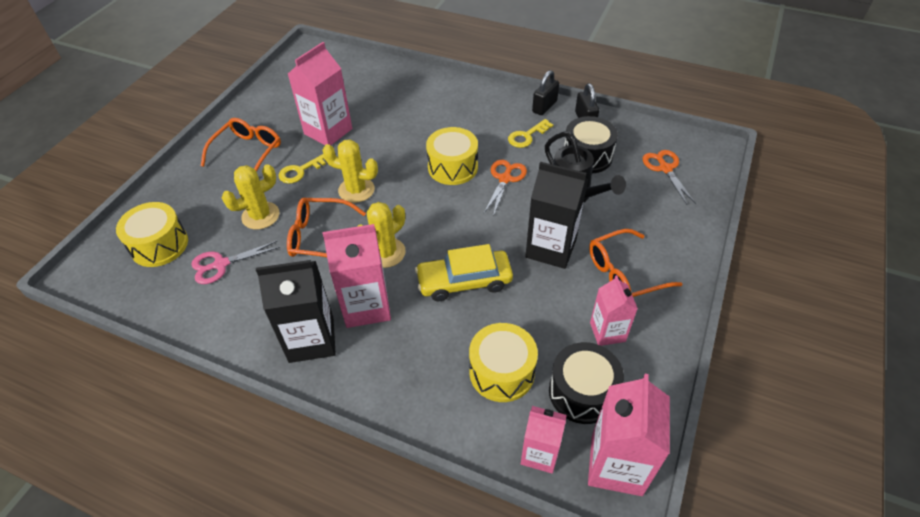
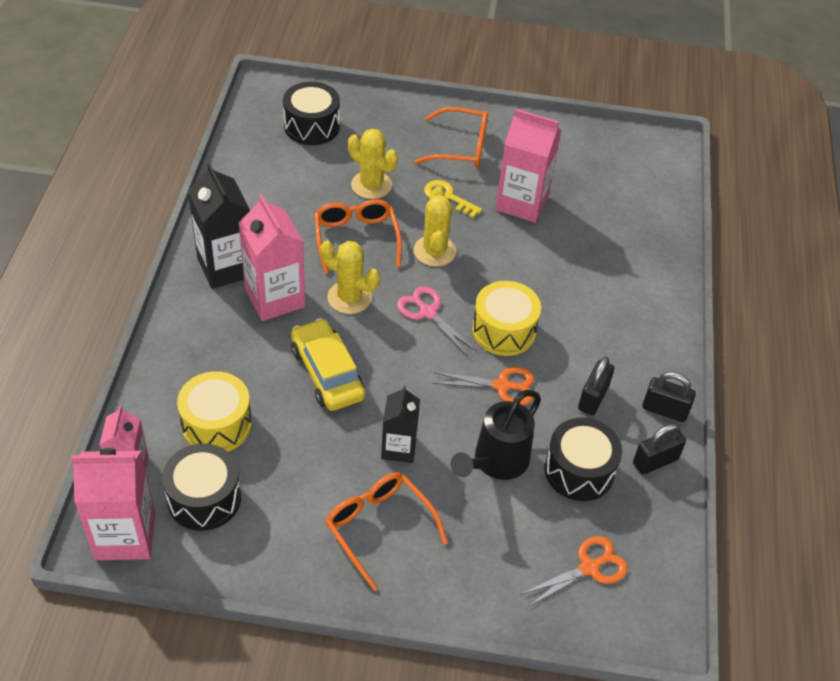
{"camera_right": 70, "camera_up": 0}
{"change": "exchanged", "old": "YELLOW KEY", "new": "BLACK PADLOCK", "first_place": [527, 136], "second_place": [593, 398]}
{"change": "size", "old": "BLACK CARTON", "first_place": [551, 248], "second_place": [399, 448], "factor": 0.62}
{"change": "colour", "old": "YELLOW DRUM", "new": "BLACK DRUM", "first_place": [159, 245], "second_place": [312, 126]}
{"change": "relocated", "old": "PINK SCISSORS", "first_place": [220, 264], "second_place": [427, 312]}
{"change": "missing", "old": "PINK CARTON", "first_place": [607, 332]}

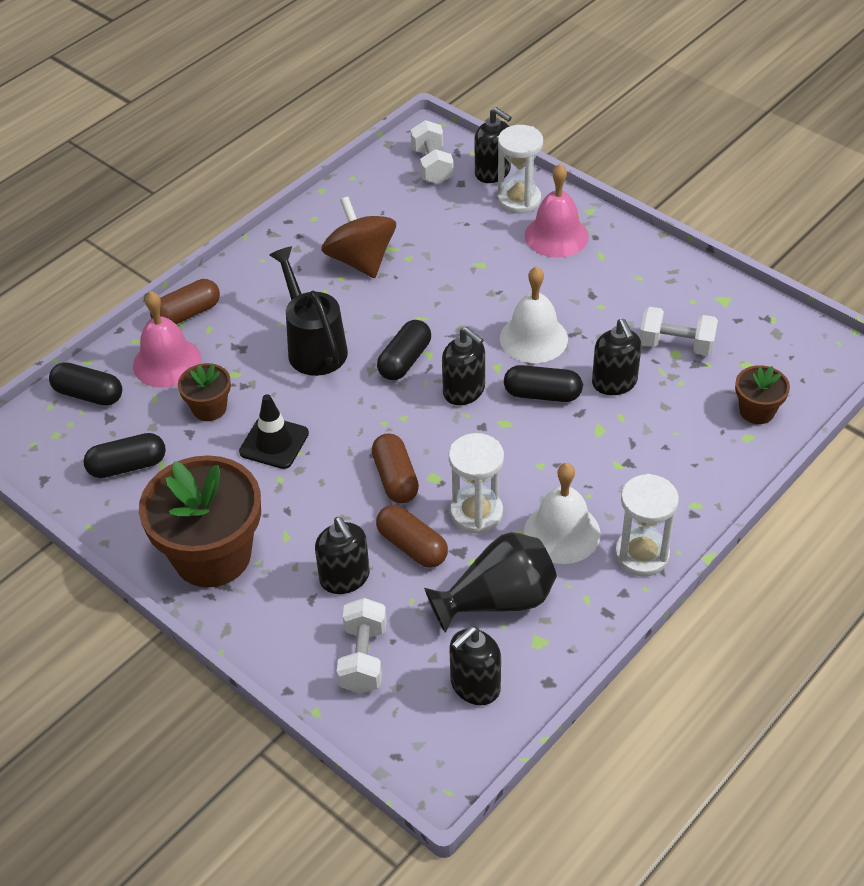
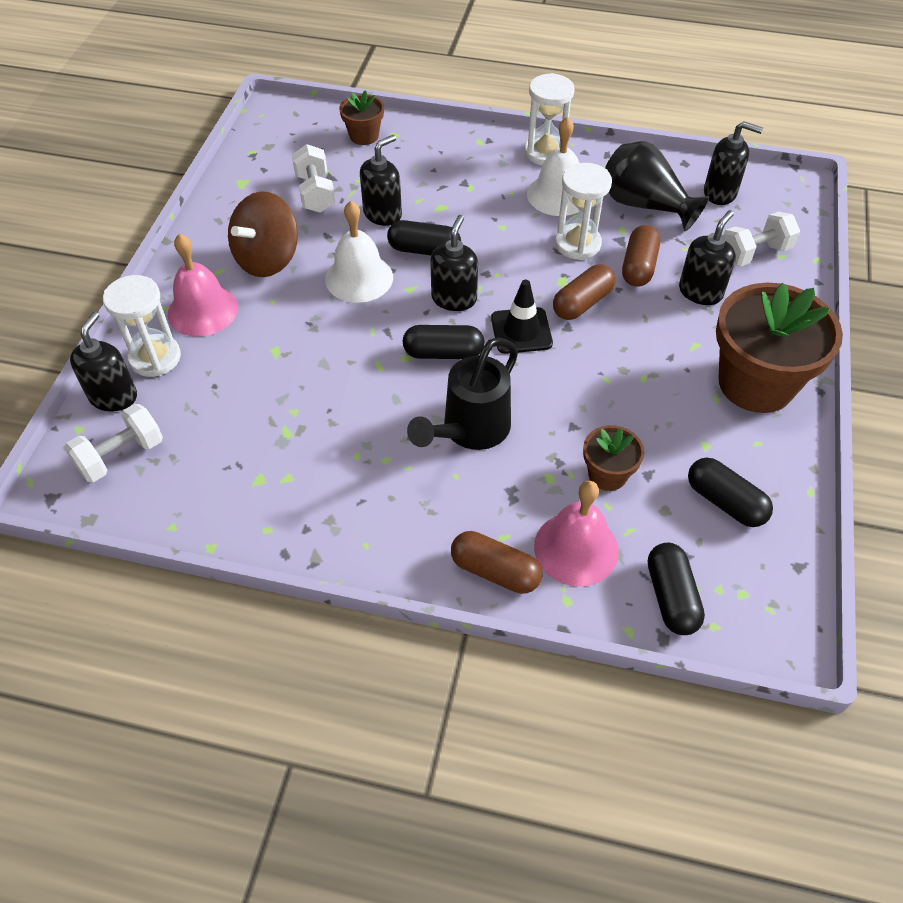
{"camera_right": -120, "camera_up": 5}
{"change": "relocated", "old": "BROWN SPINNING TOP", "first_place": [361, 260], "second_place": [267, 259]}
{"change": "spun", "old": "BLACK CAPSULE", "first_place": [542, 394], "second_place": [424, 250], "degrees": -60}
{"change": "relocated", "old": "BLACK TRAFFIC CONE", "first_place": [274, 443], "second_place": [521, 331]}

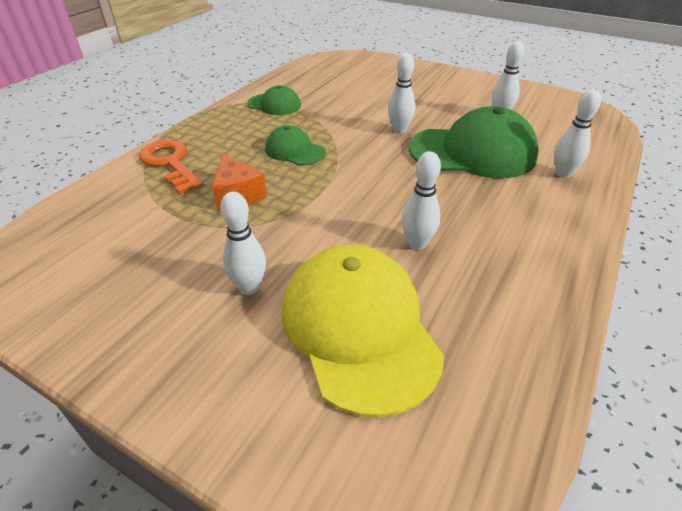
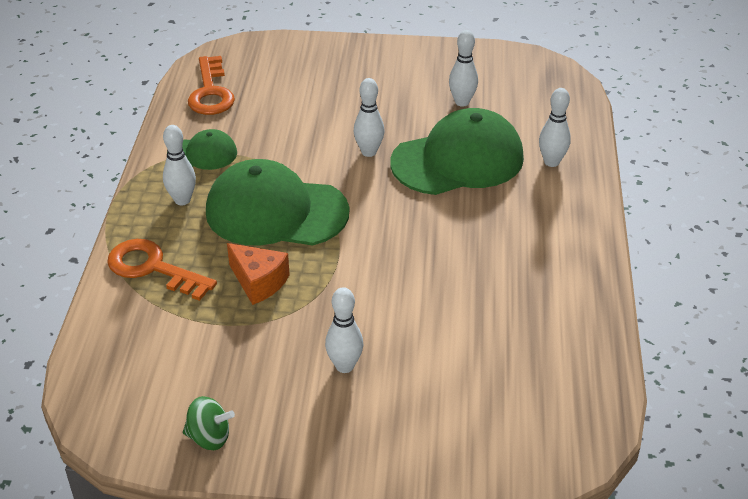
{"camera_right": -25, "camera_up": 0}
{"change": "size", "old": "GREEN CAP", "first_place": [295, 151], "second_place": [276, 212], "factor": 1.95}
{"change": "relocated", "old": "WHITE BOWLING PIN", "first_place": [417, 244], "second_place": [182, 200]}
{"change": "missing", "old": "YELLOW CAP", "first_place": [359, 328]}
{"change": "appeared", "new": "ORANGE KEY", "second_place": [211, 92]}
{"change": "appeared", "new": "GREEN SPINNING TOP", "second_place": [209, 437]}

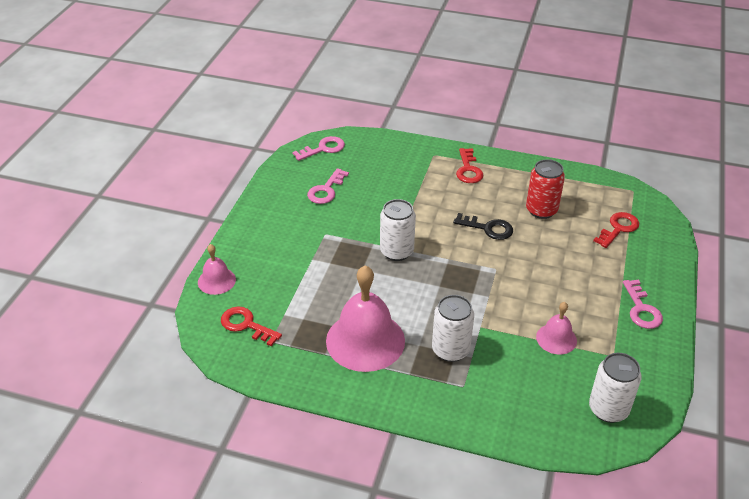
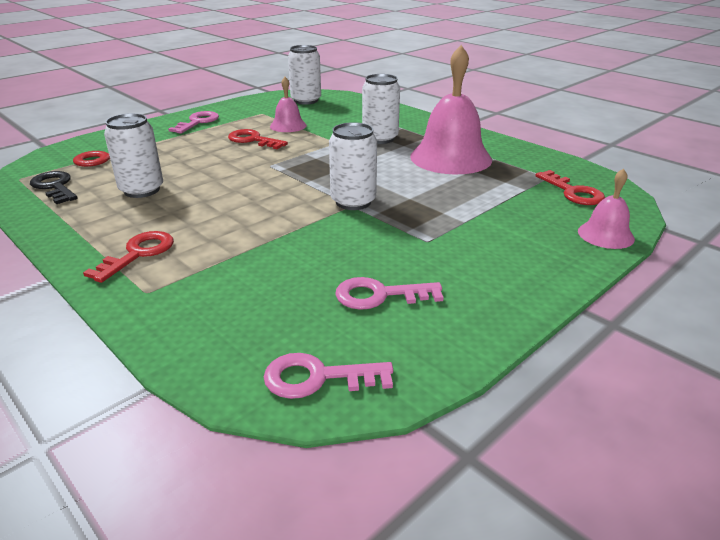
{"camera_right": -150, "camera_up": -10}
{"change": "colour", "old": "RED CAN", "new": "WHITE CAN", "first_place": [541, 210], "second_place": [142, 190]}
{"change": "spun", "old": "PINK KEY", "first_place": [326, 190], "second_place": [380, 295], "degrees": -150}
{"change": "relocated", "old": "BLACK KEY", "first_place": [488, 228], "second_place": [55, 187]}
{"change": "appeared", "new": "RED KEY", "second_place": [253, 140]}

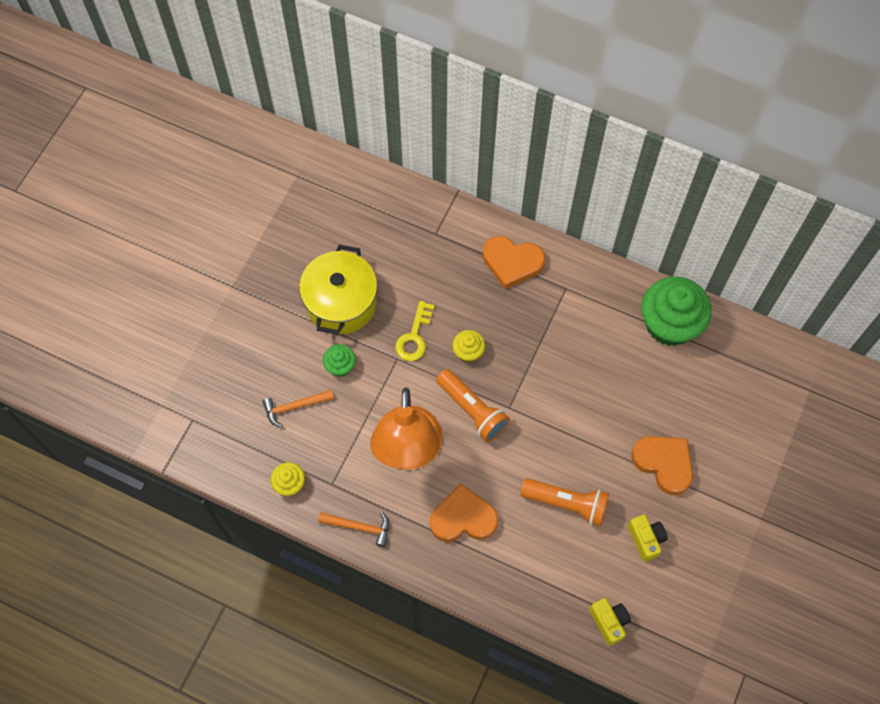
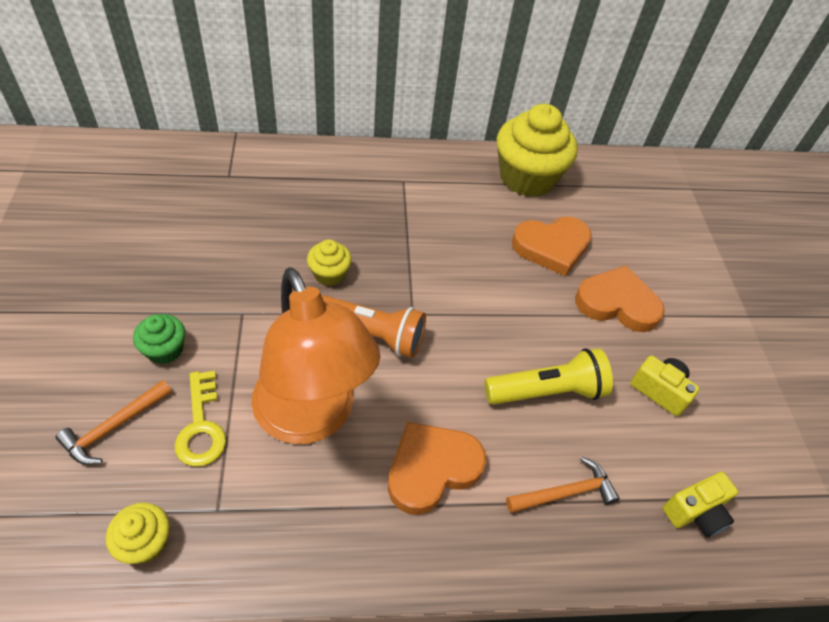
{"camera_right": -35, "camera_up": -15}
{"change": "relocated", "old": "ORANGE HEART", "first_place": [512, 262], "second_place": [551, 247]}
{"change": "missing", "old": "YELLOW POT", "first_place": [341, 302]}
{"change": "colour", "old": "GREEN CUPCAKE", "new": "YELLOW CUPCAKE", "first_place": [669, 324], "second_place": [527, 178]}
{"change": "relocated", "old": "YELLOW KEY", "first_place": [414, 336], "second_place": [201, 426]}
{"change": "colour", "old": "ORANGE FLASHLIGHT", "new": "YELLOW FLASHLIGHT", "first_place": [567, 503], "second_place": [547, 391]}
{"change": "relocated", "old": "ORANGE HAMMER", "first_place": [359, 527], "second_place": [565, 493]}
{"change": "spun", "old": "YELLOW CAMERA", "first_place": [609, 622], "second_place": [695, 512], "degrees": 120}

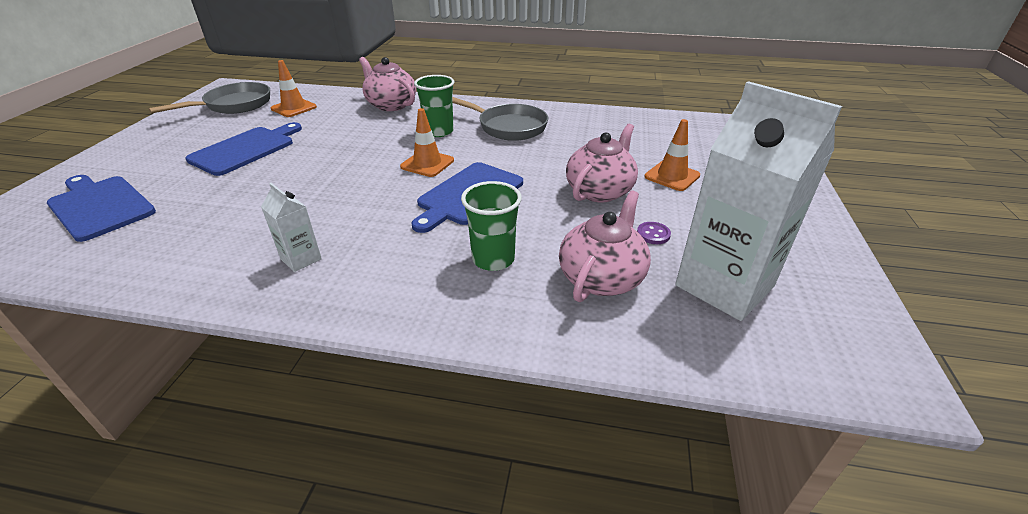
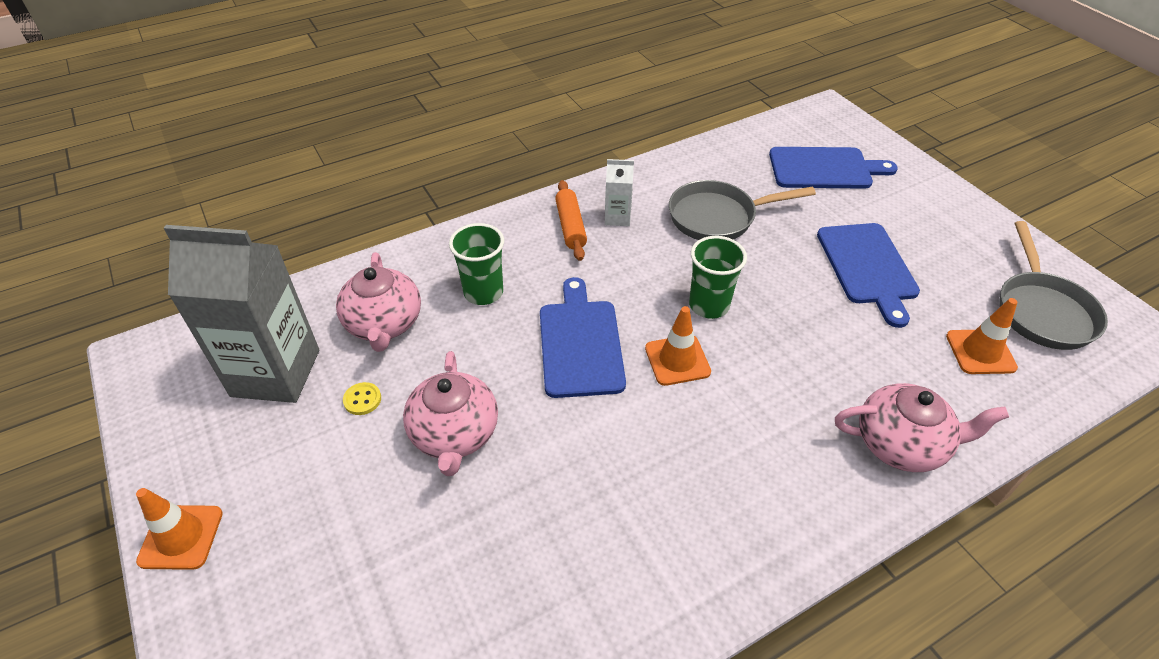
{"camera_right": 140, "camera_up": 10}
{"change": "relocated", "old": "GREEN CUP", "first_place": [439, 131], "second_place": [709, 305]}
{"change": "colour", "old": "WHITE CARTON", "new": "GREY CARTON", "first_place": [724, 286], "second_place": [276, 373]}
{"change": "relocated", "old": "GREY PAN", "first_place": [508, 127], "second_place": [718, 217]}
{"change": "relocated", "old": "ORANGE TRAFFIC CONE", "first_place": [672, 176], "second_place": [181, 537]}
{"change": "colour", "old": "PURPLE BUTTON", "new": "YELLOW BUTTON", "first_place": [653, 234], "second_place": [362, 399]}
{"change": "appeared", "new": "ORANGE ROLLING PIN", "second_place": [570, 226]}

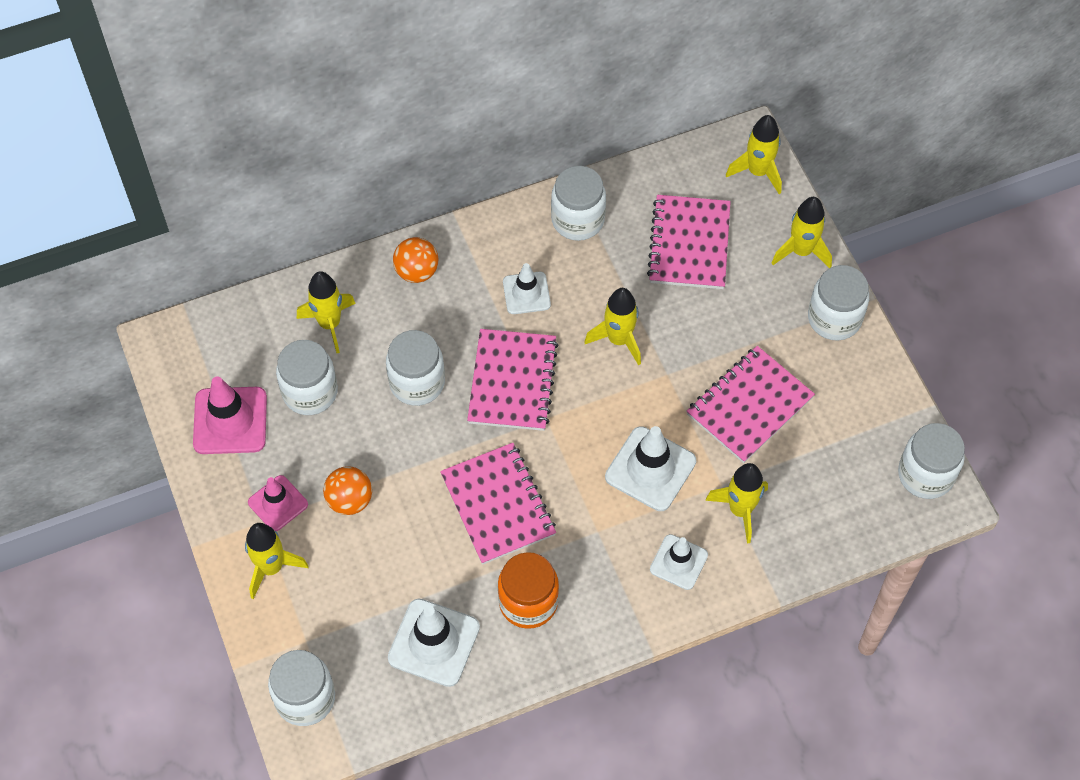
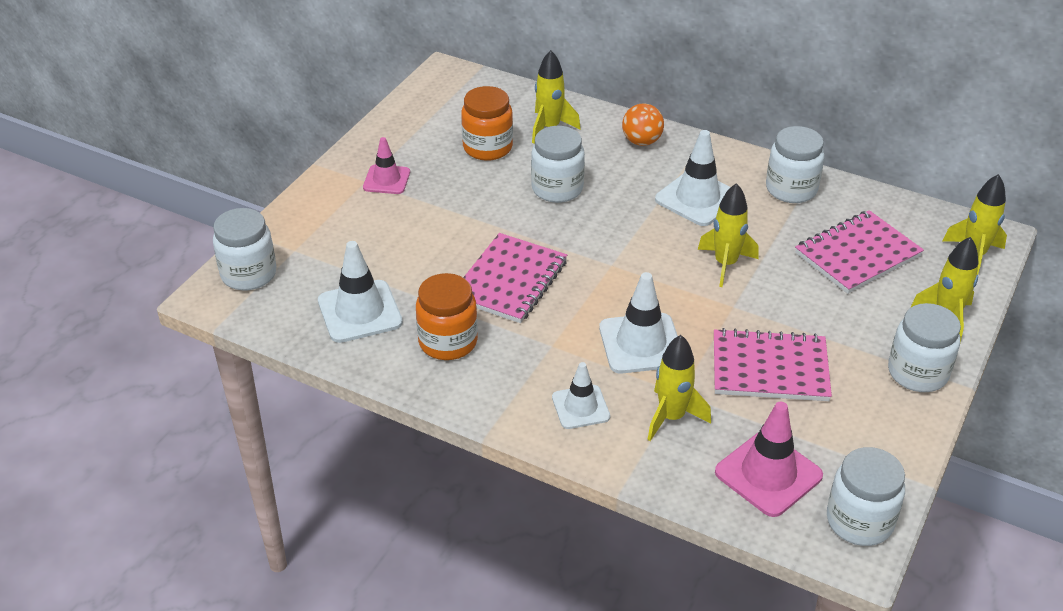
{"camera_right": 50, "camera_up": -20}
{"change": "size", "old": "WHITE TRAFFIC CONE", "first_place": [526, 293], "second_place": [697, 198], "factor": 1.57}
{"change": "missing", "old": "PINK NOTEBOOK", "first_place": [513, 382]}
{"change": "colour", "old": "WHITE JAR", "new": "ORANGE JAR", "first_place": [310, 392], "second_place": [487, 147]}
{"change": "relocated", "old": "PINK TRAFFIC CONE", "first_place": [230, 421], "second_place": [768, 474]}
{"change": "missing", "old": "ORANGE BALL", "first_place": [350, 500]}
{"change": "missing", "old": "YELLOW ROCKET", "first_place": [271, 568]}

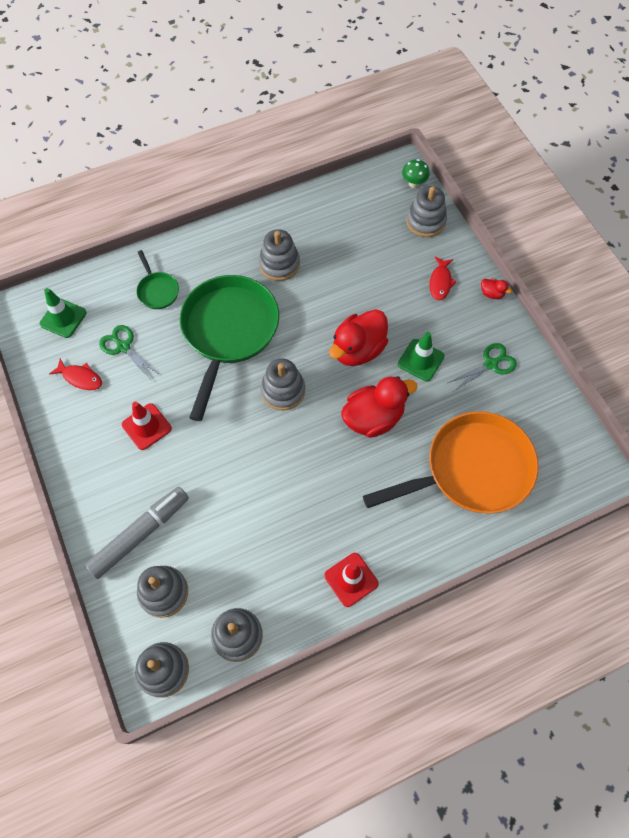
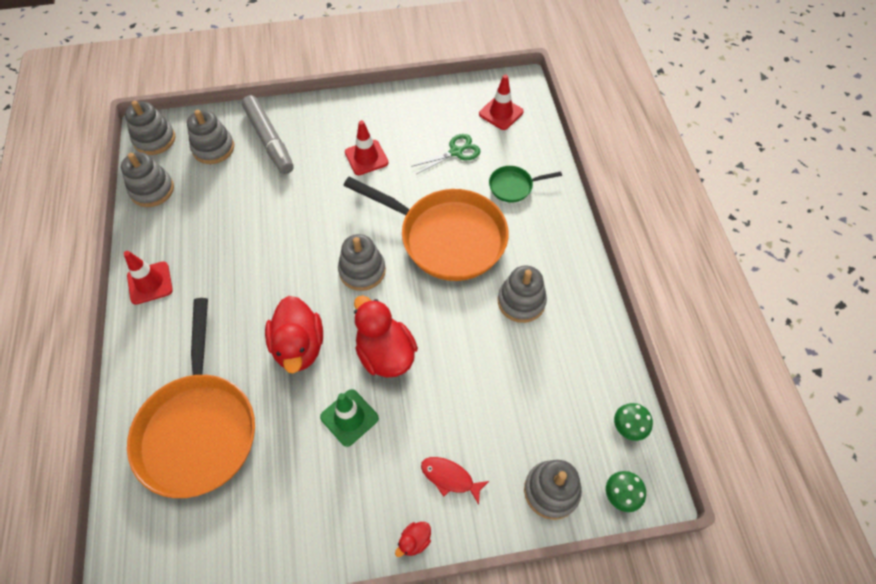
{"camera_right": 105, "camera_up": -5}
{"change": "colour", "old": "GREEN PAN", "new": "ORANGE PAN", "first_place": [229, 332], "second_place": [446, 237]}
{"change": "colour", "old": "GREEN TRAFFIC CONE", "new": "RED TRAFFIC CONE", "first_place": [63, 318], "second_place": [501, 113]}
{"change": "missing", "old": "GREEN SCISSORS", "first_place": [491, 364]}
{"change": "missing", "old": "RED FISH", "first_place": [80, 378]}
{"change": "appeared", "new": "GREEN MUSHROOM", "second_place": [627, 428]}

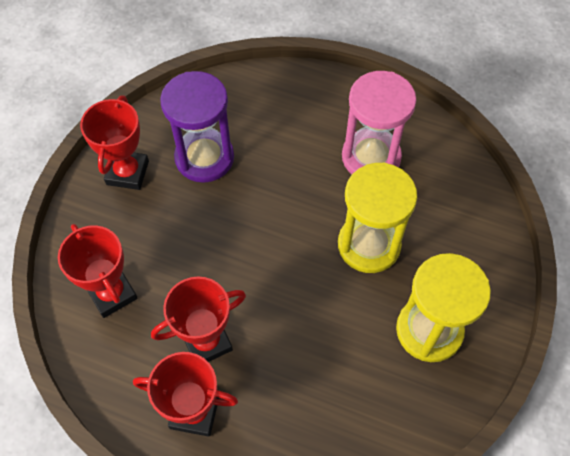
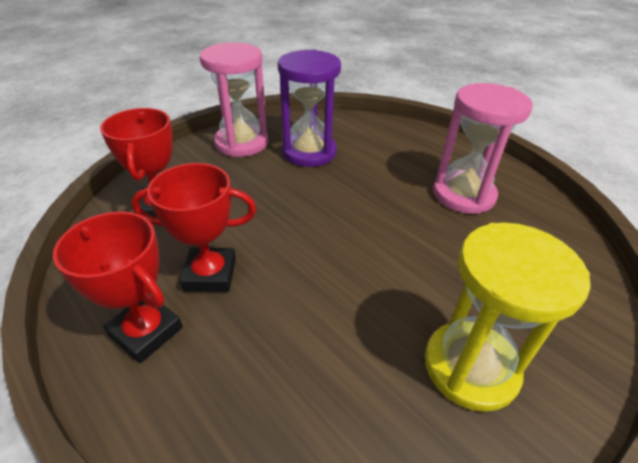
{"camera_right": 25, "camera_up": -20}
{"change": "exchanged", "old": "RED TROPHY", "new": "PINK HOURGLASS", "first_place": [127, 173], "second_place": [241, 143]}
{"change": "missing", "old": "YELLOW HOURGLASS", "first_place": [369, 245]}

